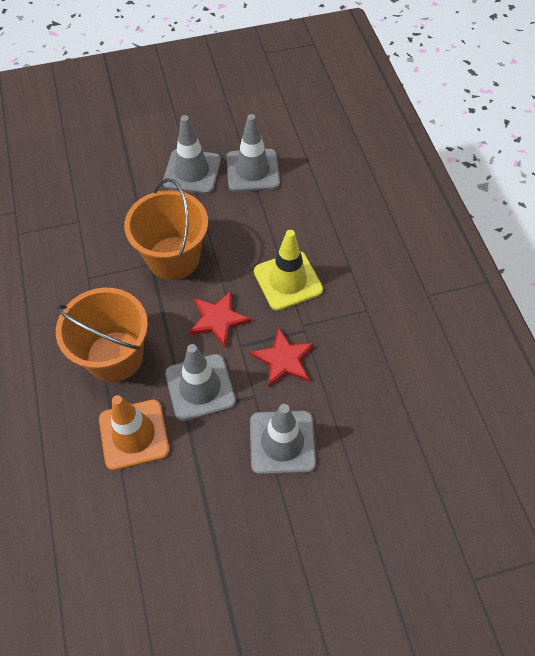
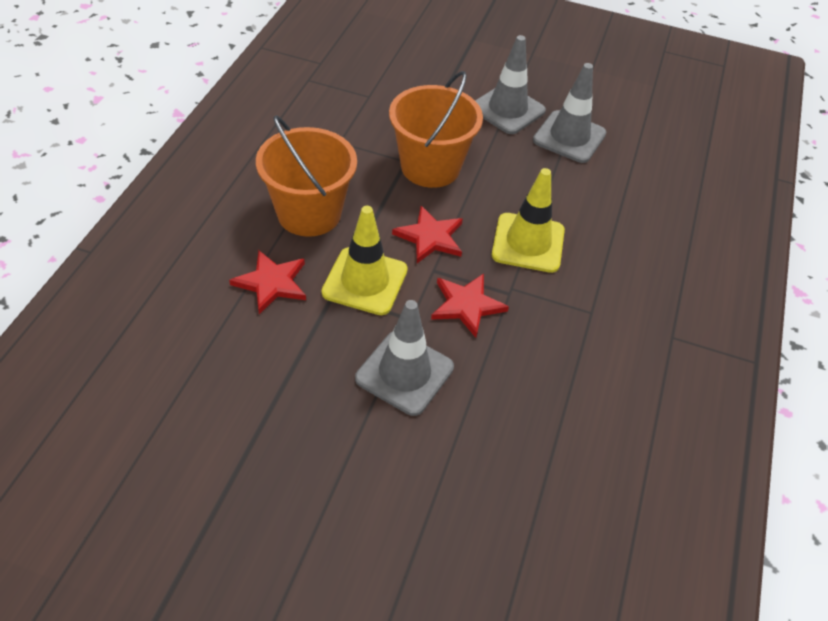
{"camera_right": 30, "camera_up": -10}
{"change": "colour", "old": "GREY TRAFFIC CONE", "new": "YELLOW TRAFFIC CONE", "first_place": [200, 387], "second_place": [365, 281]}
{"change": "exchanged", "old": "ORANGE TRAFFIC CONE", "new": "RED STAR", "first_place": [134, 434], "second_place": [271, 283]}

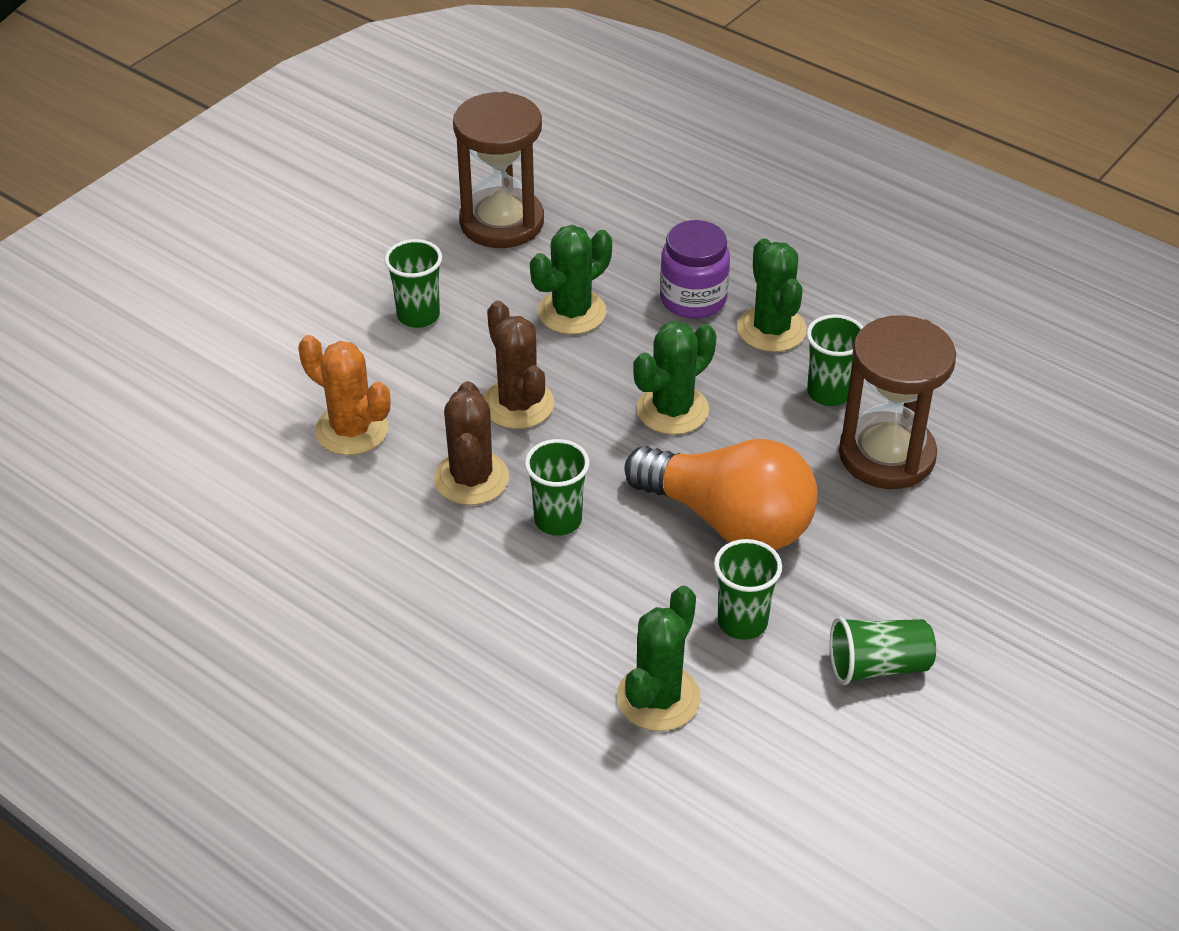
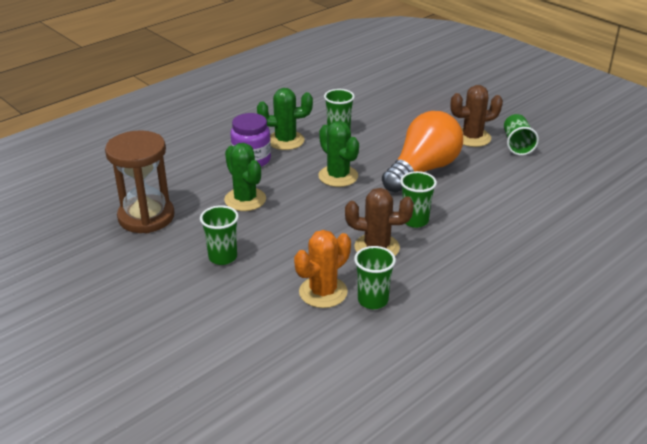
{"camera_right": -80, "camera_up": -10}
{"change": "relocated", "old": "BROWN CACTUS", "first_place": [518, 404], "second_place": [472, 138]}
{"change": "missing", "old": "BROWN HOURGLASS", "first_place": [886, 455]}
{"change": "relocated", "old": "GREEN CUP", "first_place": [742, 622], "second_place": [373, 300]}
{"change": "missing", "old": "GREEN CACTUS", "first_place": [658, 698]}

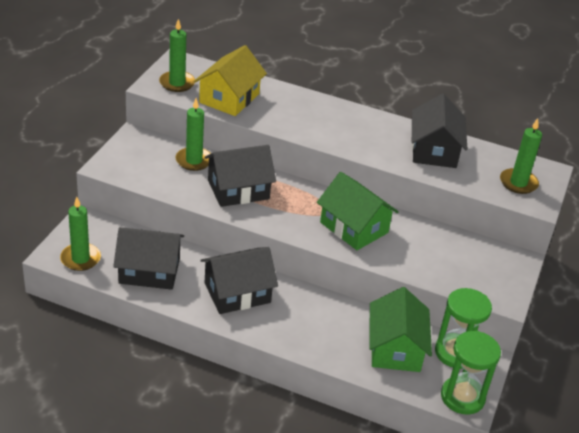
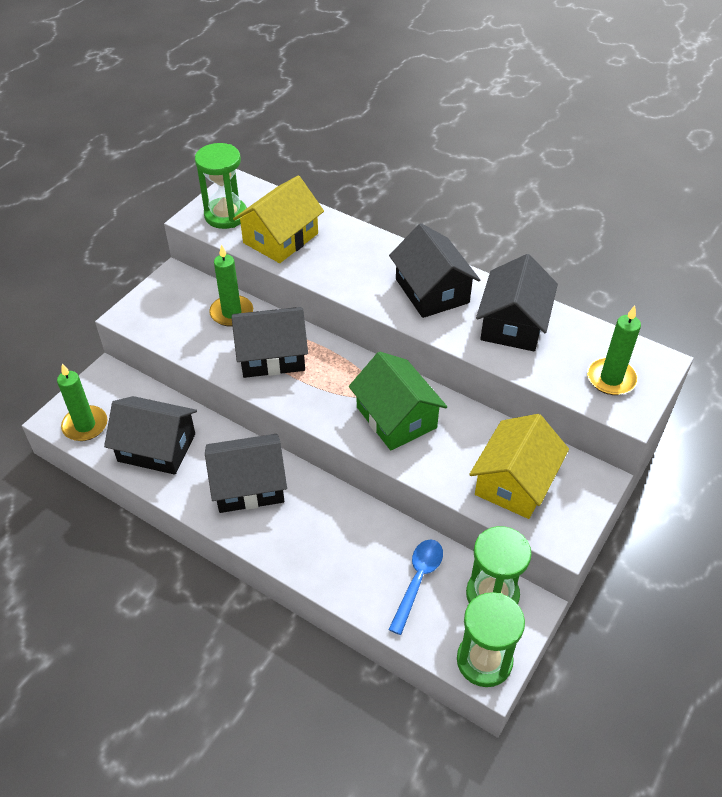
{"camera_right": 15, "camera_up": 10}
{"change": "exchanged", "old": "GREEN CANDLE", "new": "GREEN HOURGLASS", "first_place": [177, 83], "second_place": [226, 215]}
{"change": "exchanged", "old": "GREEN HOUSE", "new": "BLUE SPOON", "first_place": [395, 348], "second_place": [418, 581]}
{"change": "appeared", "new": "BLACK HOUSE", "second_place": [432, 291]}
{"change": "appeared", "new": "YELLOW HOUSE", "second_place": [515, 482]}

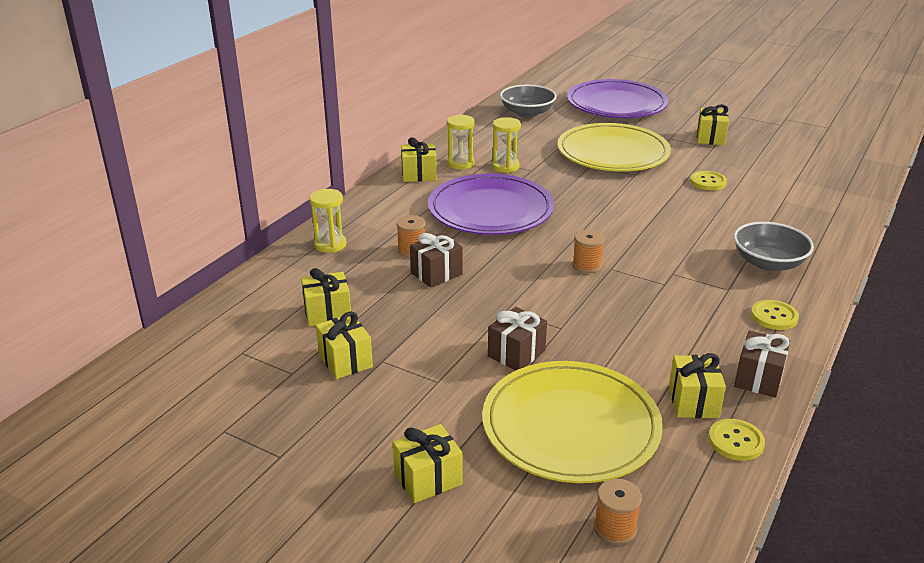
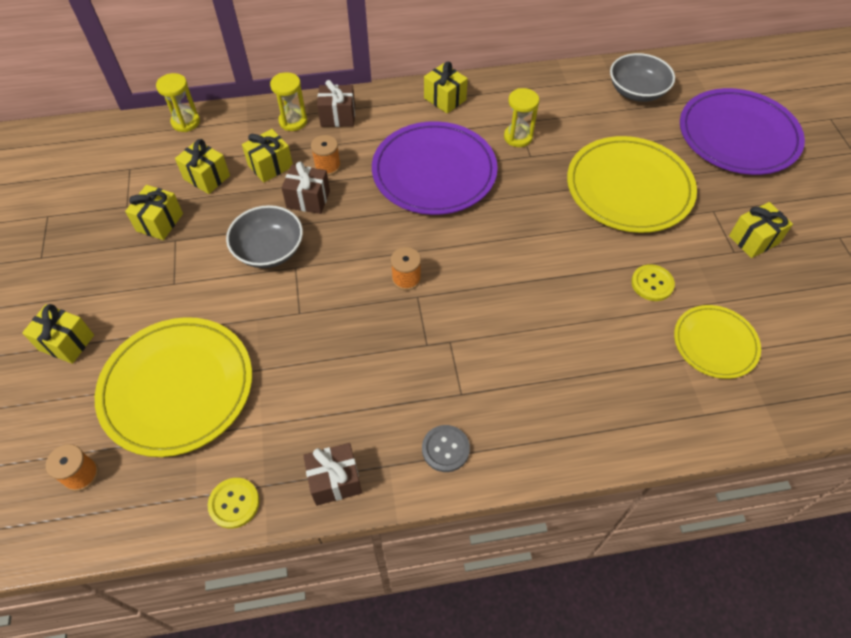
{"camera_right": 50, "camera_up": 25}
{"change": "relocated", "old": "YELLOW HOURGLASS", "first_place": [460, 163], "second_place": [186, 122]}
{"change": "relocated", "old": "GREY BOWL", "first_place": [768, 263], "second_place": [269, 250]}
{"change": "colour", "old": "YELLOW BUTTON", "new": "GREY BUTTON", "first_place": [774, 316], "second_place": [445, 449]}
{"change": "relocated", "old": "BROWN GIFT", "first_place": [516, 353], "second_place": [338, 116]}
{"change": "relocated", "old": "YELLOW GIFT", "first_place": [693, 402], "second_place": [270, 166]}
{"change": "appeared", "new": "YELLOW PLATE", "second_place": [715, 343]}

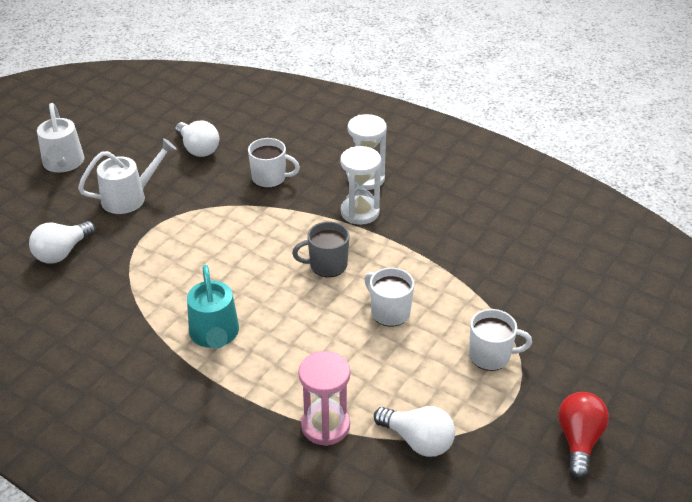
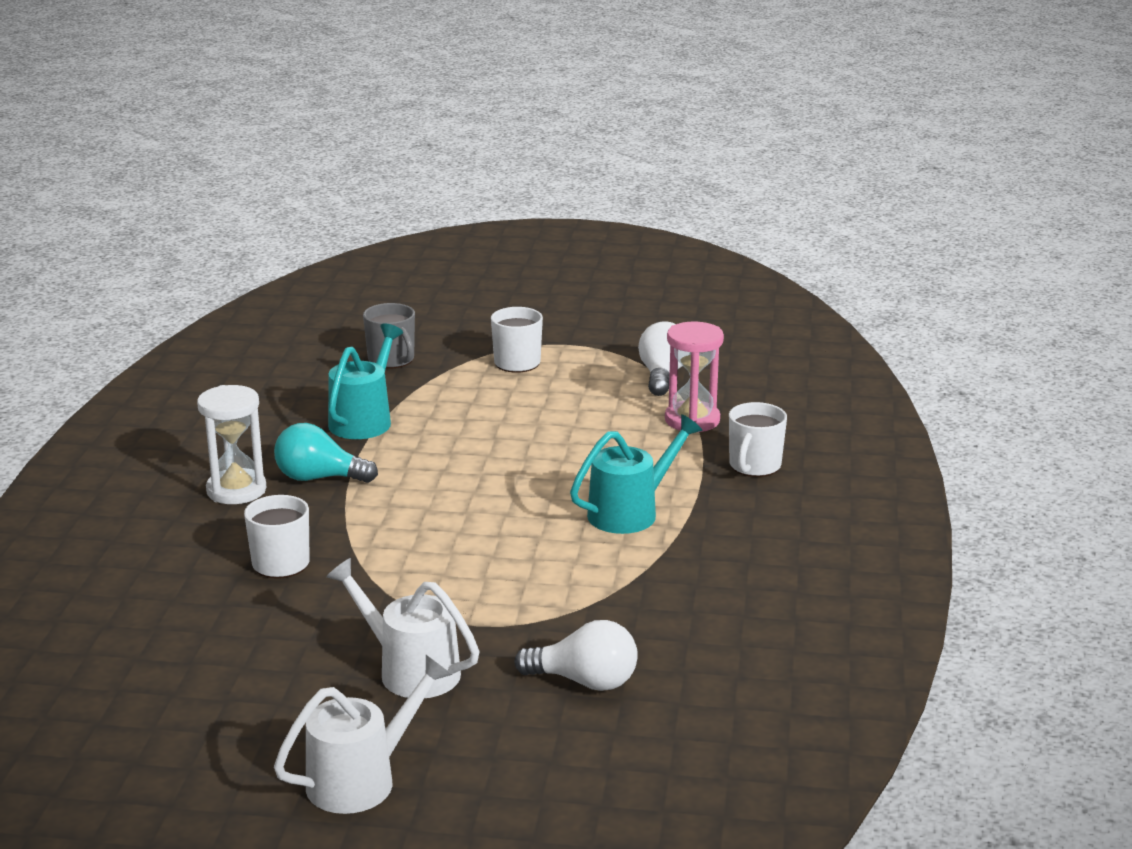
{"camera_right": -115, "camera_up": -15}
{"change": "missing", "old": "WHITE LIGHT BULB", "first_place": [198, 149]}
{"change": "exchanged", "old": "WHITE HOURGLASS", "new": "TURQUOISE LIGHT BULB", "first_place": [360, 212], "second_place": [319, 478]}
{"change": "relocated", "old": "GREY MUG", "first_place": [327, 265], "second_place": [392, 360]}
{"change": "relocated", "old": "WHITE MUG", "first_place": [389, 312], "second_place": [754, 466]}
{"change": "missing", "old": "RED LIGHT BULB", "first_place": [578, 441]}
{"change": "appeared", "new": "TURQUOISE WATERING CAN", "second_place": [364, 419]}

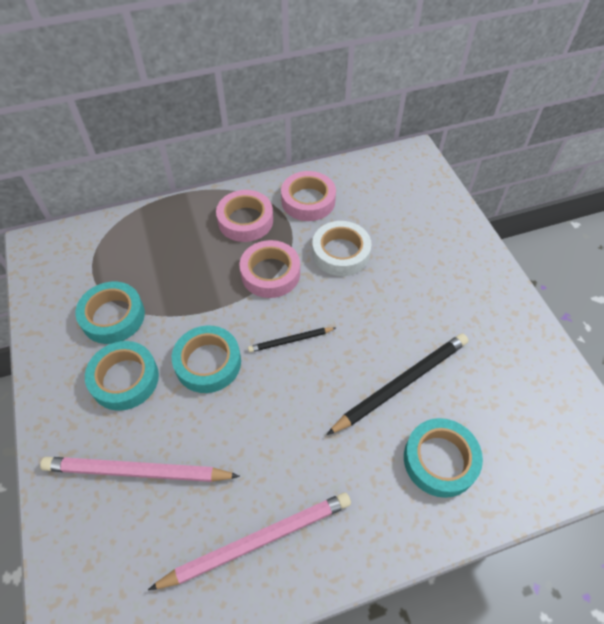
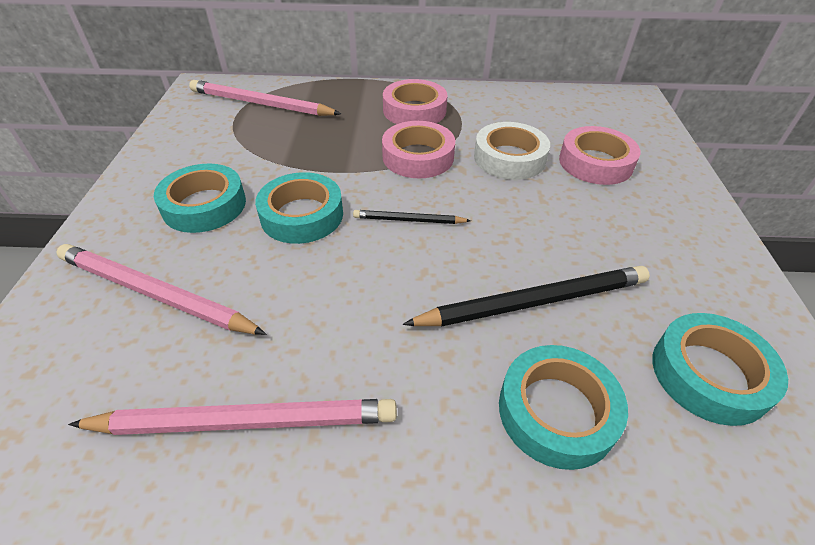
{"camera_right": 20, "camera_up": -10}
{"change": "relocated", "old": "PINK TAPE", "first_place": [308, 201], "second_place": [595, 162]}
{"change": "relocated", "old": "TURQUOISE TAPE", "first_place": [113, 316], "second_place": [709, 374]}
{"change": "appeared", "new": "PINK PENCIL", "second_place": [261, 104]}

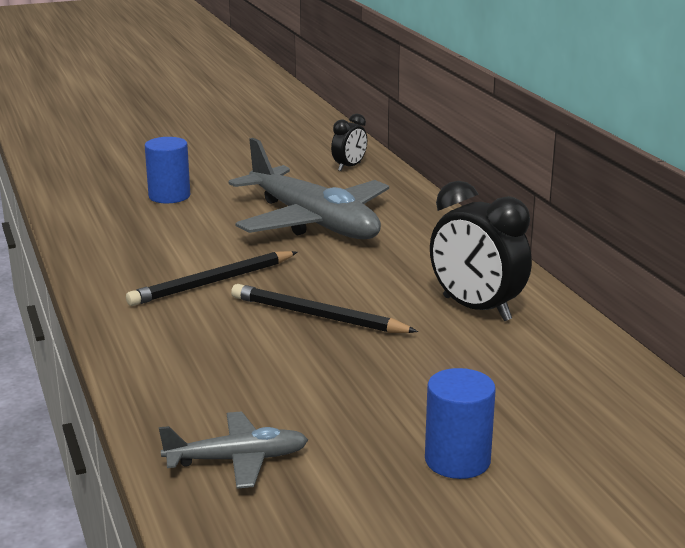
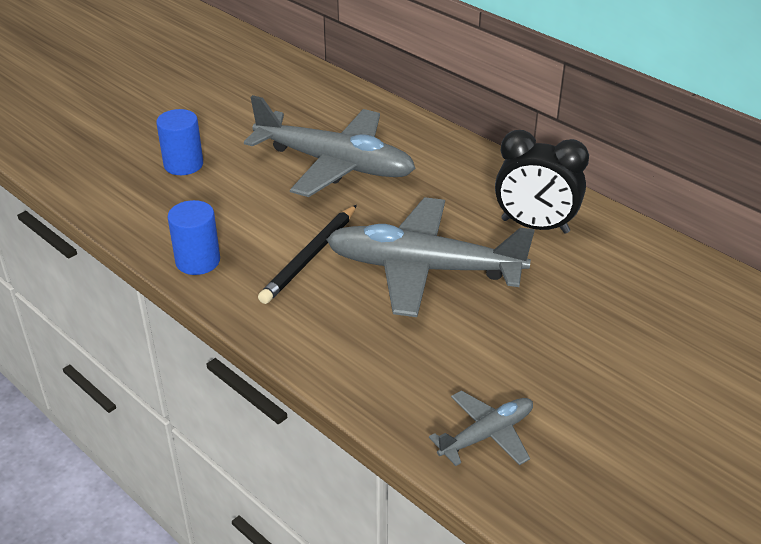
{"camera_right": -25, "camera_up": 15}
{"change": "missing", "old": "BLACK CLOCK", "first_place": [349, 167]}
{"change": "exchanged", "old": "BLACK PENCIL", "new": "GREY PLANE", "first_place": [317, 316], "second_place": [424, 269]}
{"change": "relocated", "old": "BLUE CYLINDER", "first_place": [457, 460], "second_place": [198, 261]}

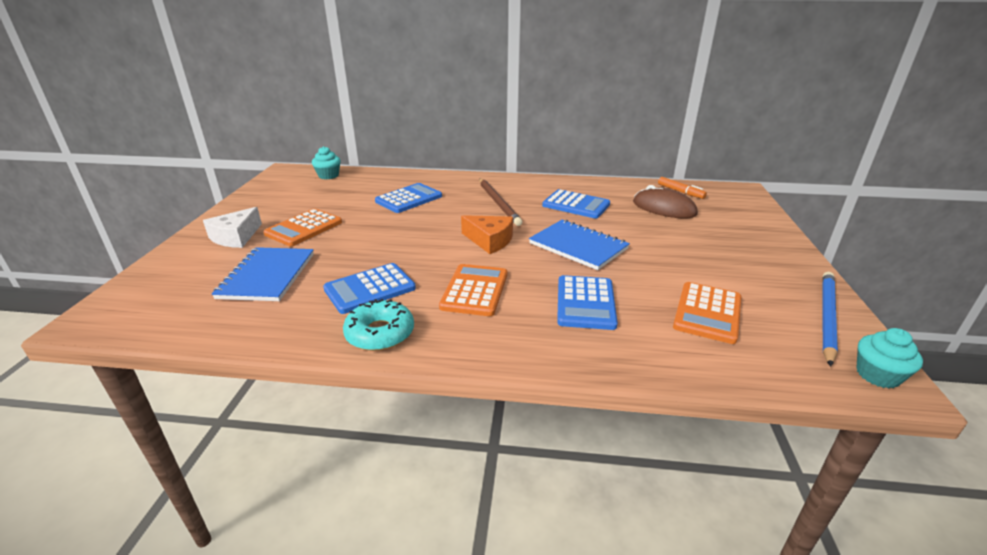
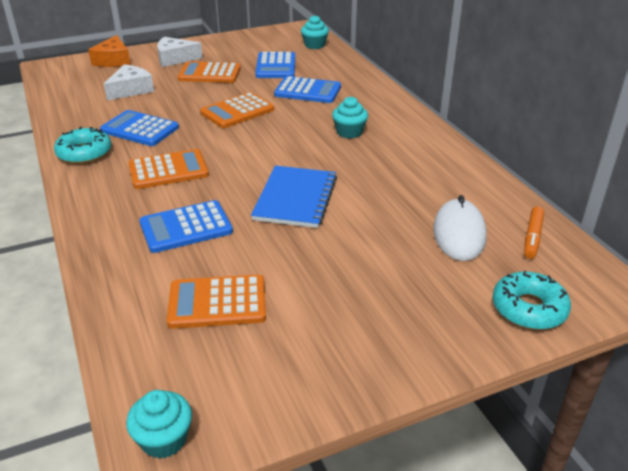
{"camera_right": 60, "camera_up": 5}
{"change": "exchanged", "old": "BROWN PENCIL", "new": "TURQUOISE CUPCAKE", "first_place": [498, 203], "second_place": [349, 132]}
{"change": "colour", "old": "BROWN MOUSE", "new": "WHITE MOUSE", "first_place": [664, 208], "second_place": [459, 233]}
{"change": "relocated", "old": "BLUE CALCULATOR", "first_place": [576, 205], "second_place": [276, 66]}
{"change": "relocated", "old": "ORANGE CHEESE", "first_place": [490, 240], "second_place": [113, 60]}
{"change": "exchanged", "old": "BLUE NOTEBOOK", "new": "WHITE CHEESE", "first_place": [267, 276], "second_place": [131, 90]}
{"change": "missing", "old": "BLUE PENCIL", "first_place": [826, 317]}
{"change": "appeared", "new": "ORANGE CALCULATOR", "second_place": [237, 111]}
{"change": "appeared", "new": "TURQUOISE DONUT", "second_place": [529, 308]}

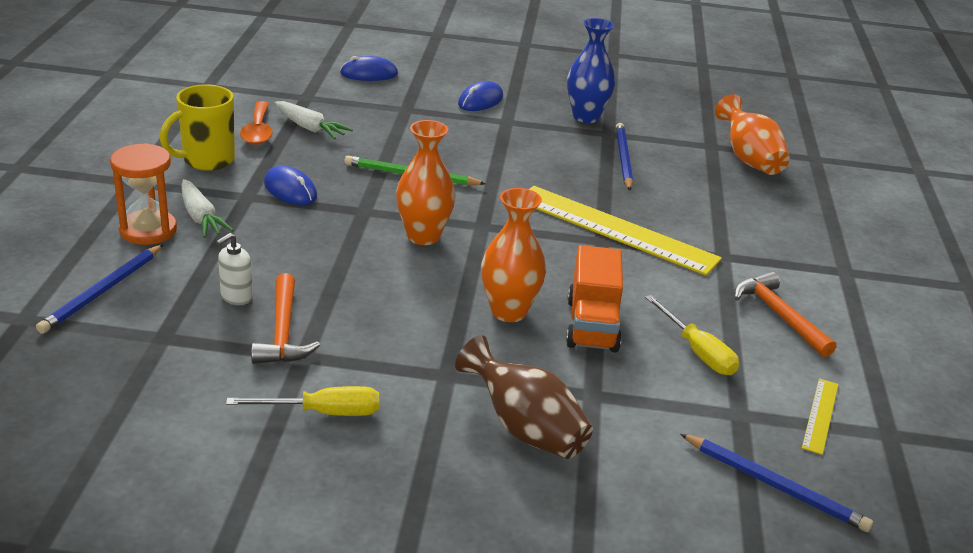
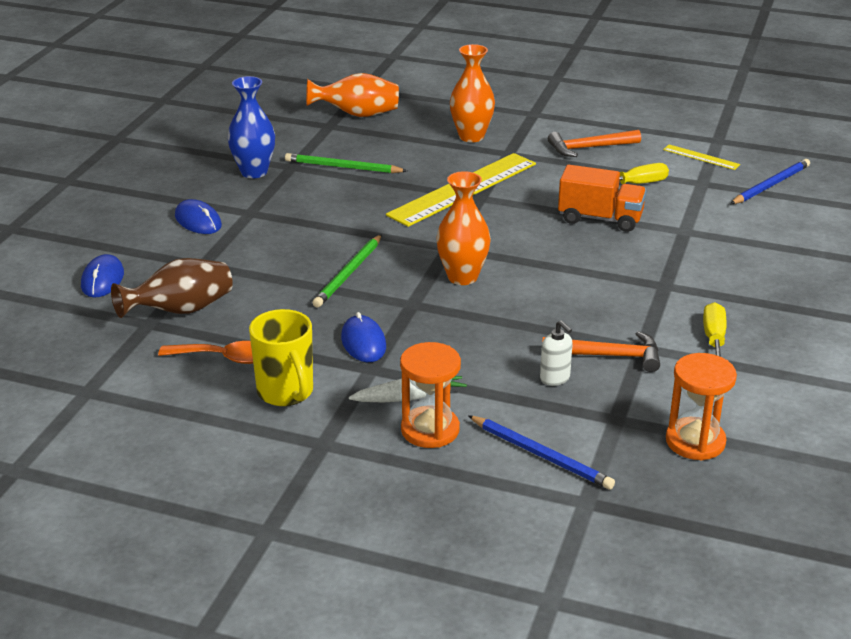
{"camera_right": -75, "camera_up": 0}
{"change": "missing", "old": "WHITE CARROT", "first_place": [310, 128]}
{"change": "colour", "old": "BLUE PENCIL", "new": "GREEN PENCIL", "first_place": [623, 159], "second_place": [343, 167]}
{"change": "spun", "old": "BLUE MOUSE", "first_place": [290, 190], "second_place": [363, 342], "degrees": -75}
{"change": "relocated", "old": "ORANGE VASE", "first_place": [508, 311], "second_place": [471, 136]}
{"change": "relocated", "old": "BROWN VASE", "first_place": [524, 428], "second_place": [181, 310]}
{"change": "appeared", "new": "ORANGE HOURGLASS", "second_place": [695, 441]}

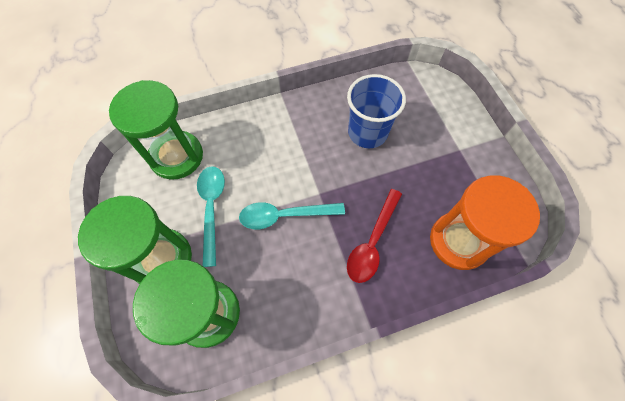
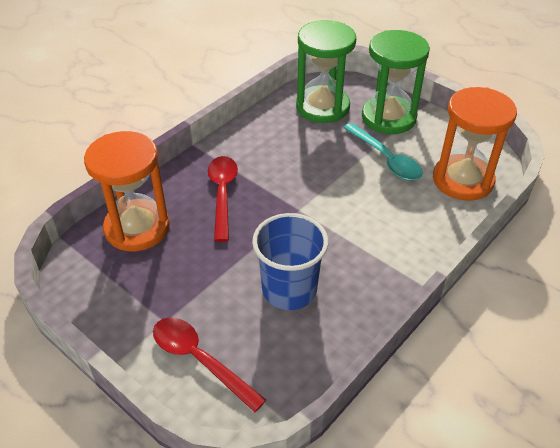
{"camera_right": 150, "camera_up": -20}
{"change": "colour", "old": "GREEN HOURGLASS", "new": "ORANGE HOURGLASS", "first_place": [176, 156], "second_place": [462, 180]}
{"change": "missing", "old": "TURQUOISE SPOON", "first_place": [284, 215]}
{"change": "appeared", "new": "RED SPOON", "second_place": [199, 360]}

